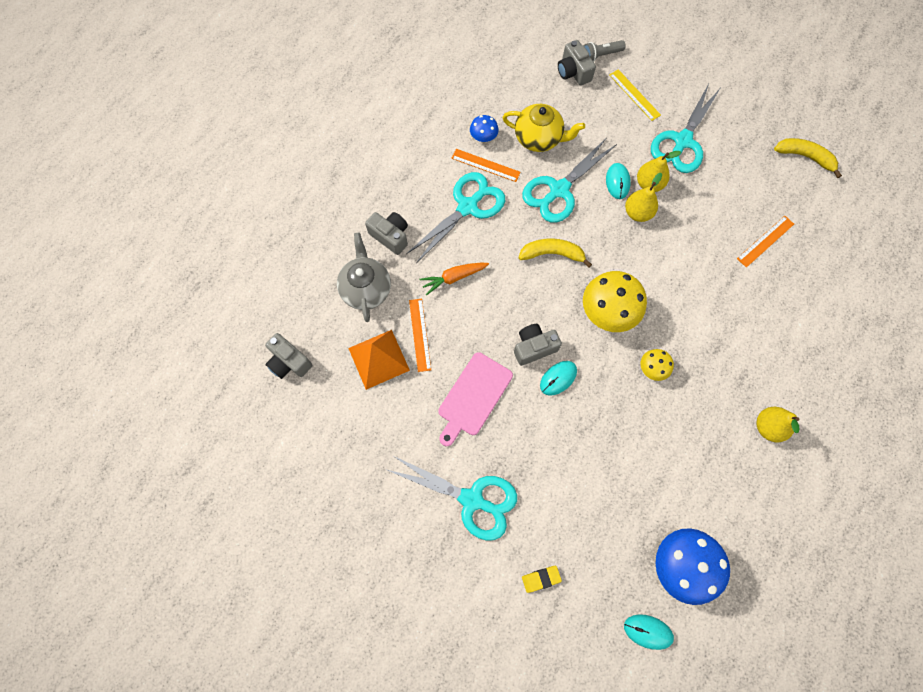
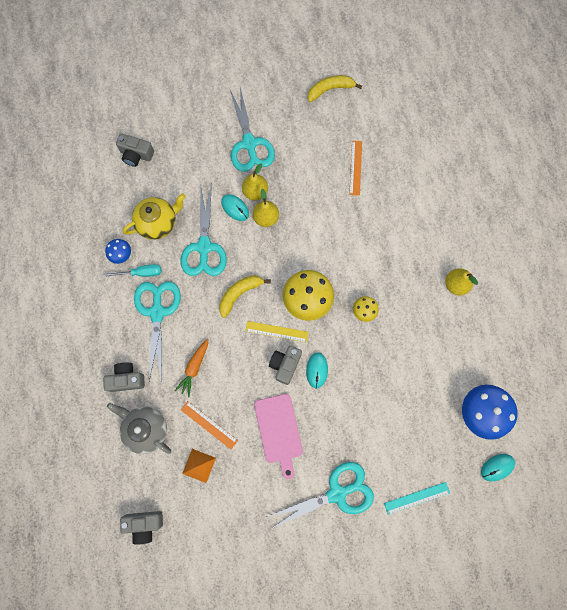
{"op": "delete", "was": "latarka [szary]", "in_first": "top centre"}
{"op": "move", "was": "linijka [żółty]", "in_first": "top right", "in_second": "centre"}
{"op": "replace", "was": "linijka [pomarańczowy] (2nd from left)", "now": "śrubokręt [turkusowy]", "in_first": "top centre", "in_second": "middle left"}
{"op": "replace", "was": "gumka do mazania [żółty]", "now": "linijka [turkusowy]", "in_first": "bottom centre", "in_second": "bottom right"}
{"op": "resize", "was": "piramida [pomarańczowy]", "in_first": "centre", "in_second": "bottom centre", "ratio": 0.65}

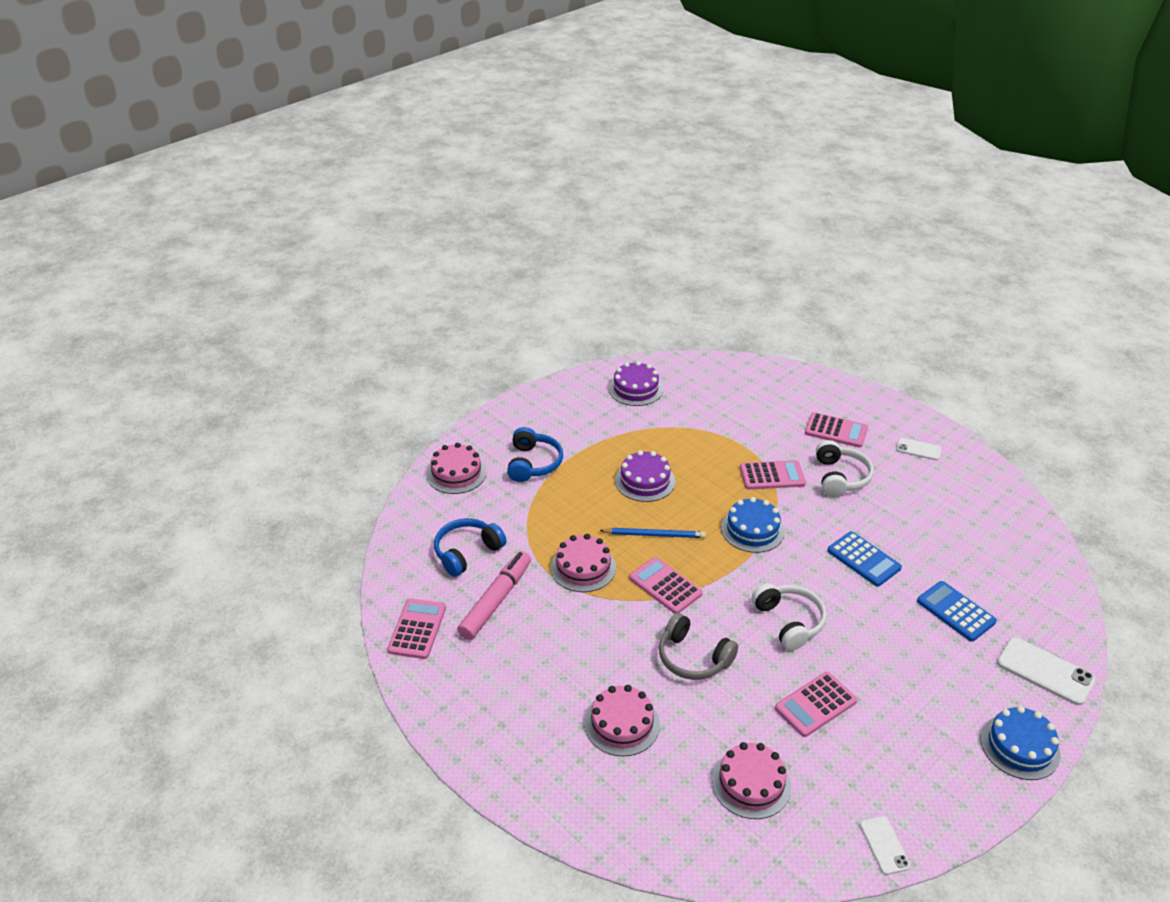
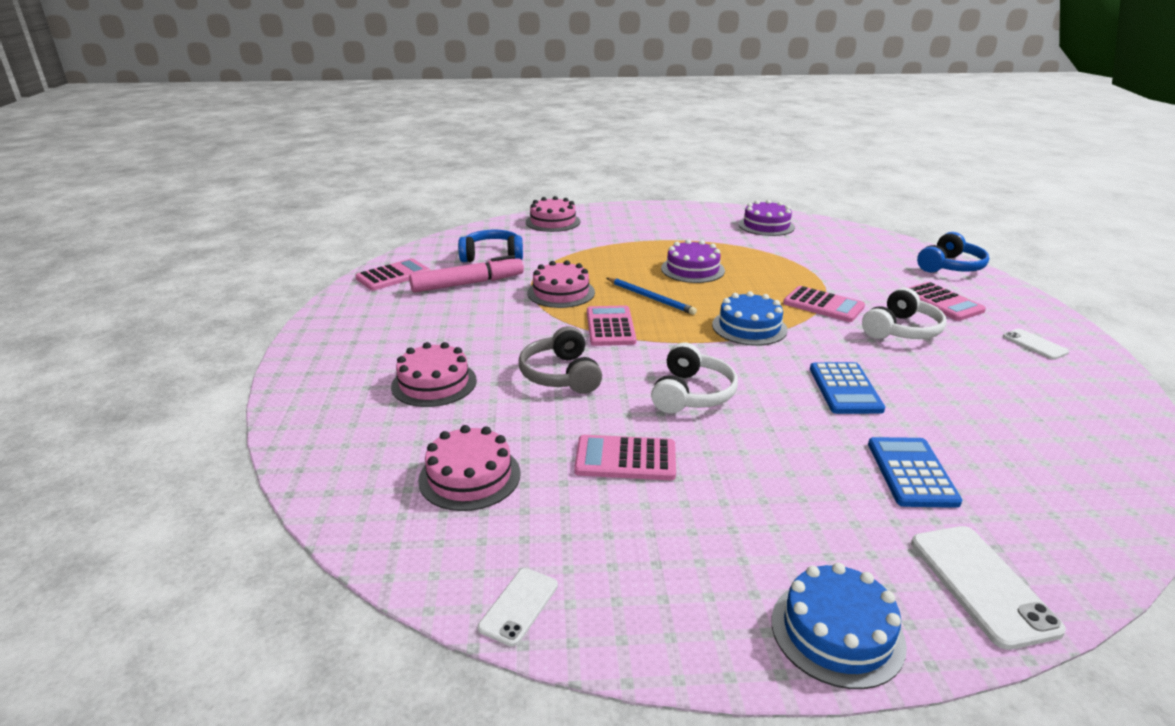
{"op": "move", "was": "słuchawki [niebieski] (2nd from left)", "in_first": "centre", "in_second": "middle right"}

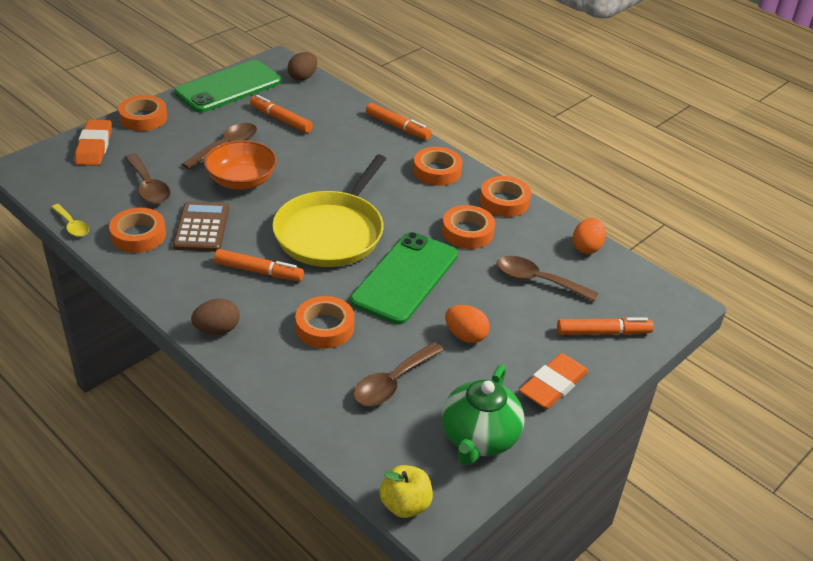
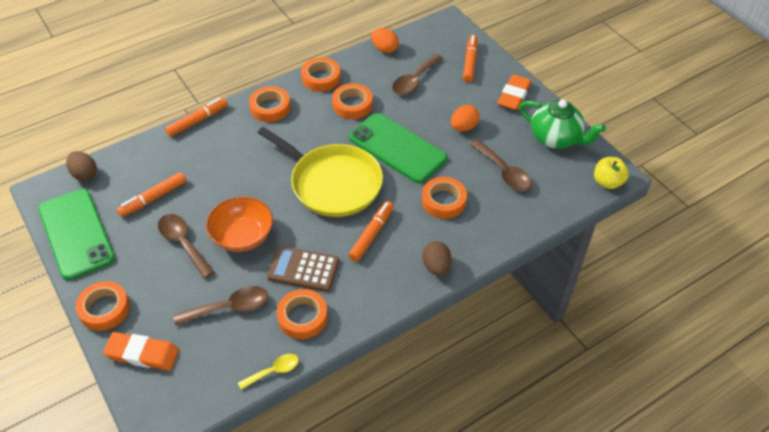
{"op": "rotate", "was": "gumka do mazania [pomarańczowy] (2nd from left)", "in_first": "bottom right", "in_second": "top right", "clockwise": 60}

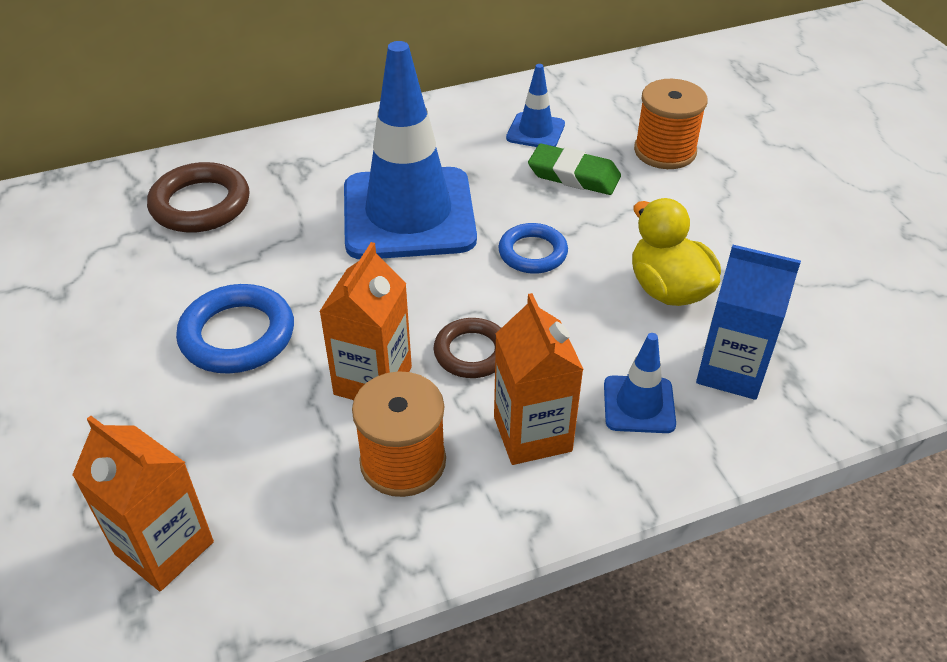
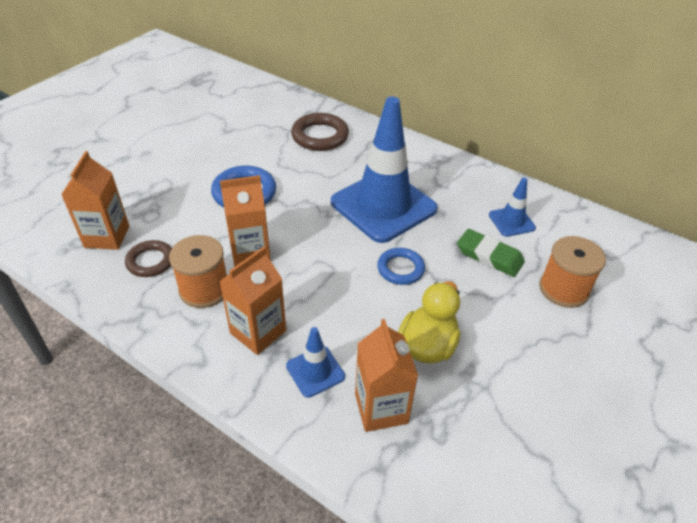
{"op": "move", "was": "pierścień [brązowy] (2nd from left in the first image)", "now": "pierścień [brązowy] (1st from left)", "in_first": "centre", "in_second": "middle left"}
{"op": "recolor", "was": "karton mleka [niebieski]", "now": "karton mleka [pomarańczowy] (4th from left)", "in_first": "middle right", "in_second": "bottom centre"}
{"op": "rotate", "was": "gumka do mazania [zielony]", "in_first": "top centre", "in_second": "middle right", "clockwise": -45}

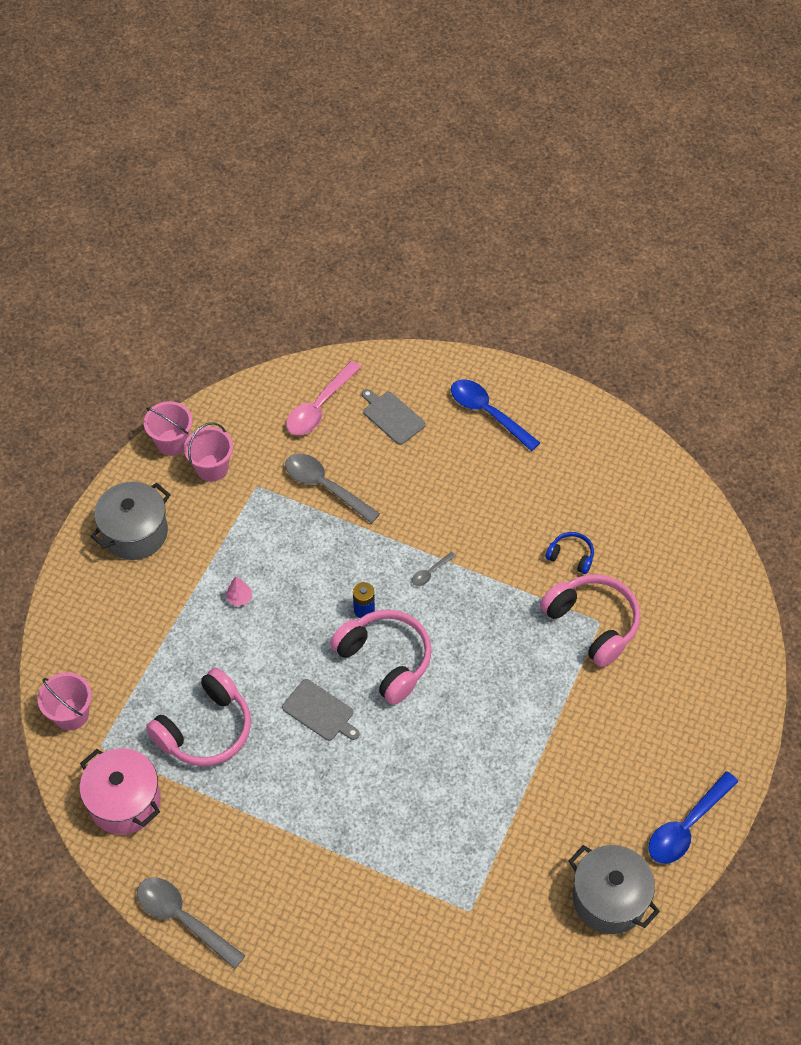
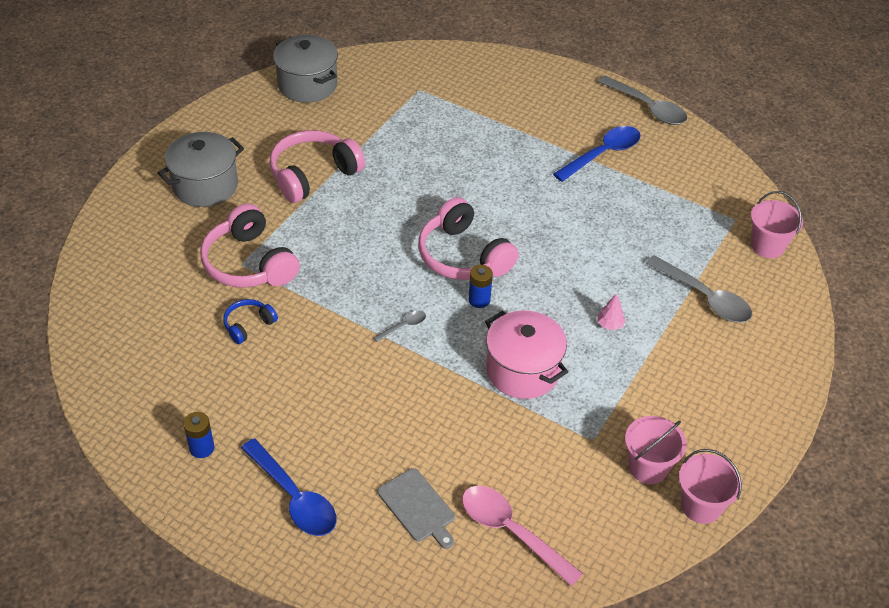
{"op": "delete", "was": "deska do krojenia [szary] (1st from left)", "in_first": "bottom centre"}
{"op": "insert", "now": "bateria [niebieski] (1st from left)", "in_second": "bottom left"}
{"op": "move", "was": "garnek [różowy]", "in_first": "bottom left", "in_second": "centre"}
{"op": "move", "was": "garnek [szary] (1st from left)", "in_first": "middle left", "in_second": "top left"}
{"op": "move", "was": "słuchawki [różowy] (1st from left in the first image)", "now": "słuchawki [różowy] (2nd from left)", "in_first": "bottom left", "in_second": "top centre"}
{"op": "move", "was": "łyżka [szary] (2nd from left in the first image)", "now": "łyżka [szary] (3rd from left)", "in_first": "centre", "in_second": "middle right"}
{"op": "move", "was": "łyżka [niebieski] (2nd from left)", "in_first": "bottom right", "in_second": "top right"}
{"op": "rotate", "was": "łyżka [różowy]", "in_first": "centre", "in_second": "bottom centre", "clockwise": -90}
{"op": "rotate", "was": "słuchawki [niebieski]", "in_first": "middle right", "in_second": "middle left", "clockwise": 105}

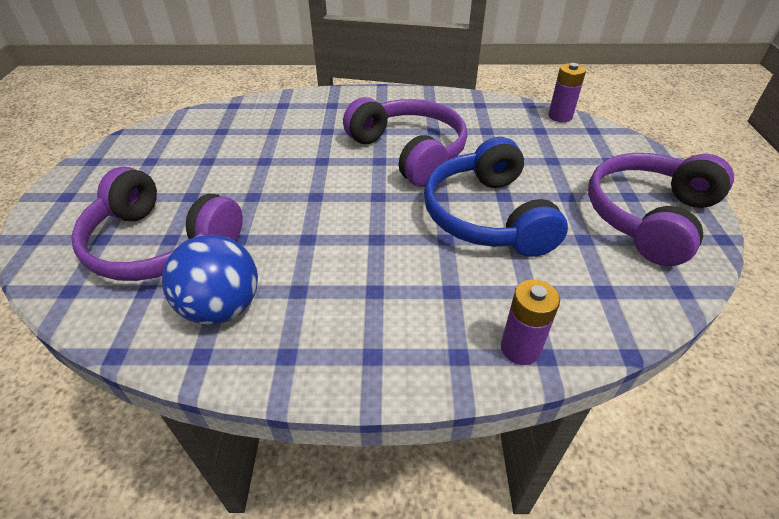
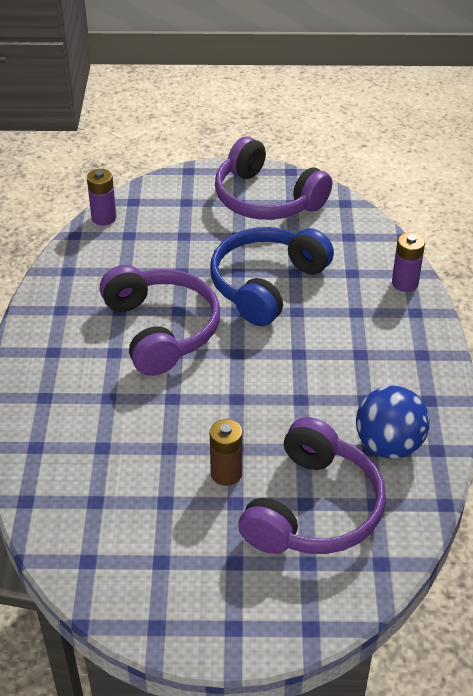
{"op": "insert", "now": "bateria [brązowy]", "in_second": "centre"}
{"op": "rotate", "was": "słuchawki [fioletowy] (2nd from left in the first image)", "in_first": "top centre", "in_second": "centre", "clockwise": 105}
{"op": "rotate", "was": "słuchawki [niebieski]", "in_first": "centre", "in_second": "centre", "clockwise": 135}

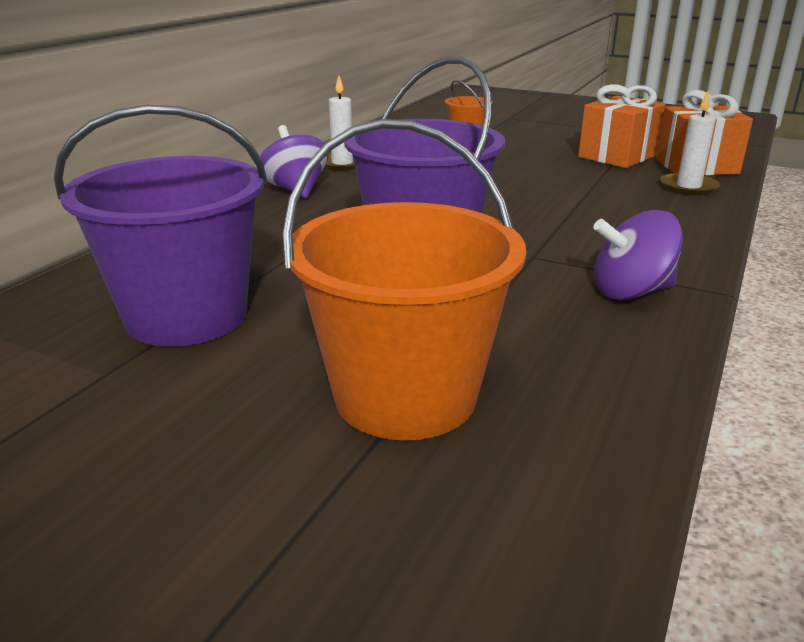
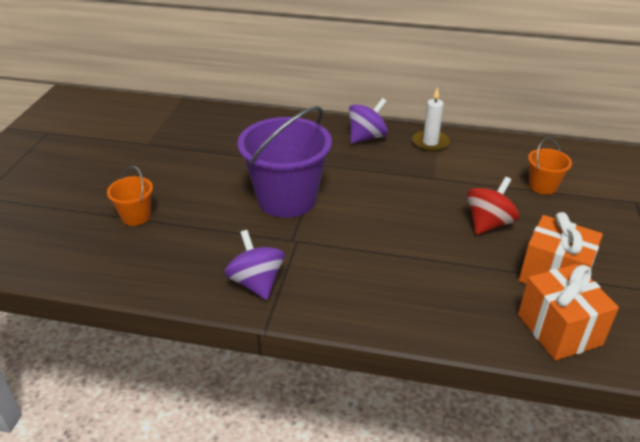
{"op": "delete", "was": "wiadro [fioletowy] (1st from left)", "in_first": "middle left"}
{"op": "delete", "was": "świeca [biały] (2nd from left)", "in_first": "top right"}
{"op": "insert", "now": "bączek [czerwony]", "in_second": "middle right"}
{"op": "resize", "was": "wiadro [pomarańczowy] (1st from left)", "in_first": "centre", "in_second": "middle left", "ratio": 0.48}

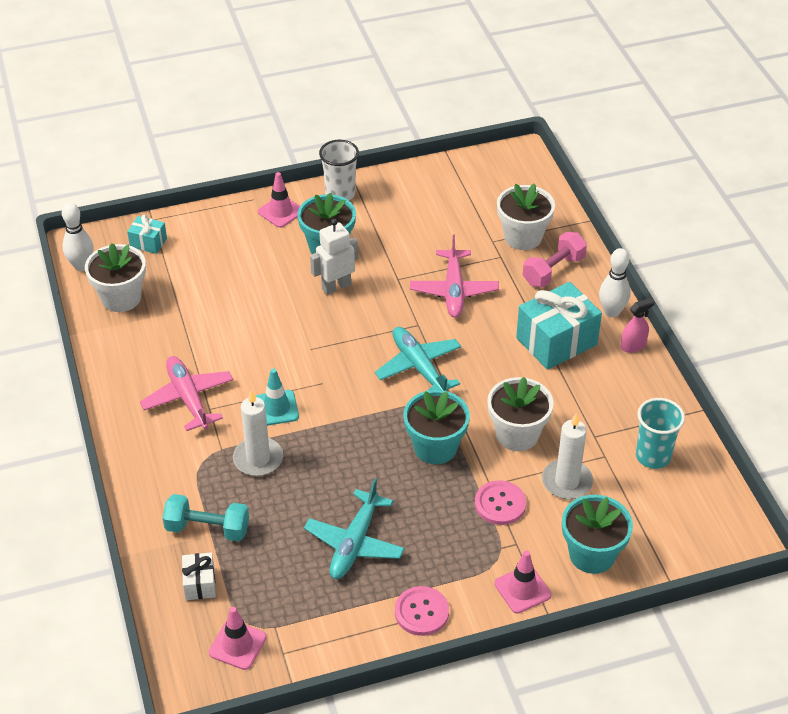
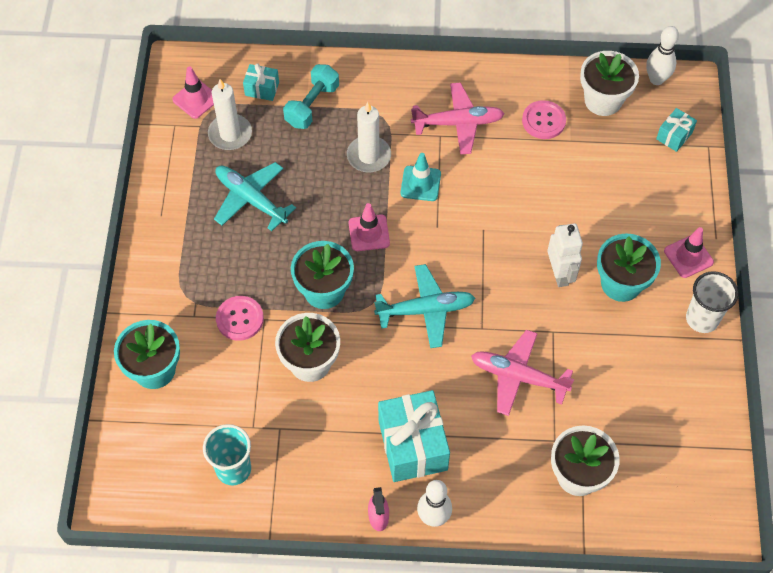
{"op": "delete", "was": "hantel [różowy]", "in_first": "middle right"}
{"op": "move", "was": "guzik [różowy] (1st from left in the first image)", "now": "guzik [różowy] (2nd from left)", "in_first": "bottom centre", "in_second": "top right"}
{"op": "move", "was": "pachołek [różowy] (3rd from left in the first image)", "now": "pachołek [różowy] (2nd from left)", "in_first": "bottom centre", "in_second": "centre"}
{"op": "move", "was": "świeca [biały] (2nd from left in the first image)", "now": "świeca [biały] (1st from left)", "in_first": "middle right", "in_second": "top left"}
{"op": "recolor", "was": "prezent [biały]", "now": "prezent [turkusowy] (1st from left)", "in_first": "bottom left", "in_second": "top centre"}

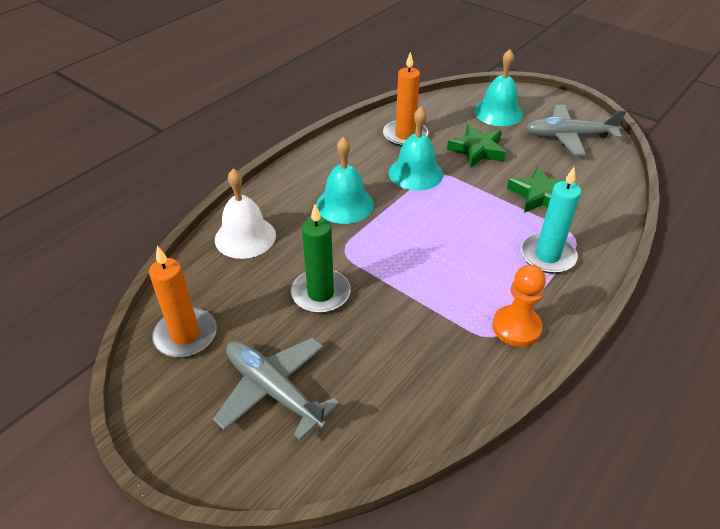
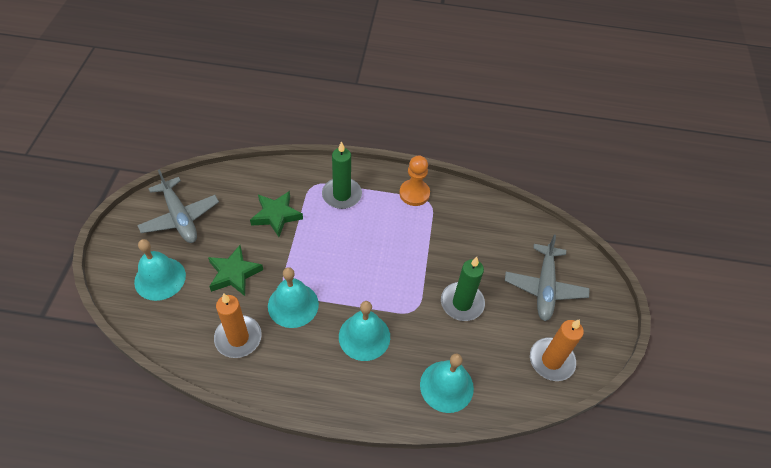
{"op": "recolor", "was": "dzwonek [biały]", "now": "dzwonek [turkusowy] (4th from left)", "in_first": "centre", "in_second": "bottom centre"}
{"op": "recolor", "was": "świeca [turkusowy]", "now": "świeca [zielony] (1st from left)", "in_first": "middle right", "in_second": "centre"}

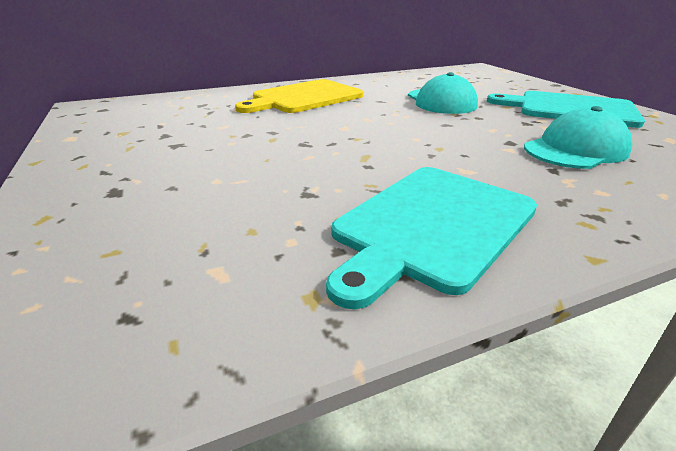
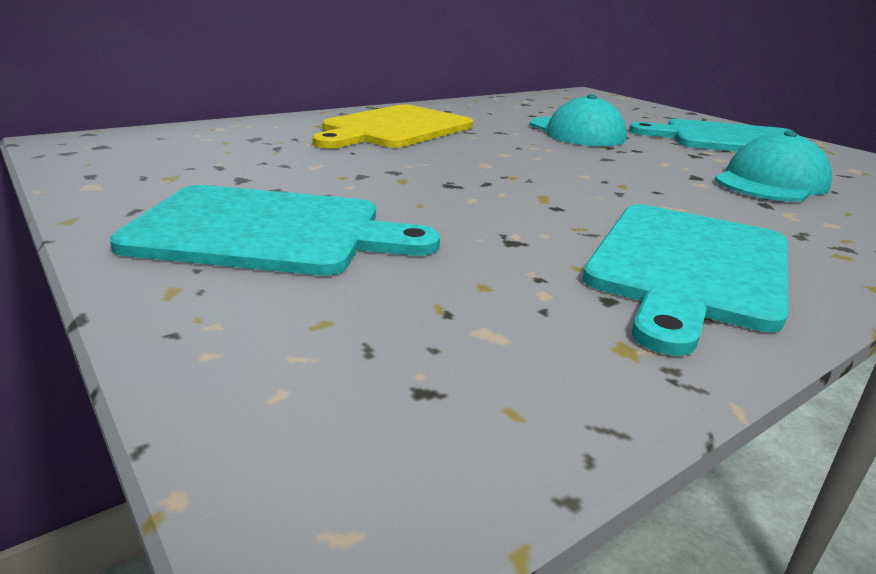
{"op": "insert", "now": "deska do krojenia [turkusowy] (1st from left)", "in_second": "middle left"}

